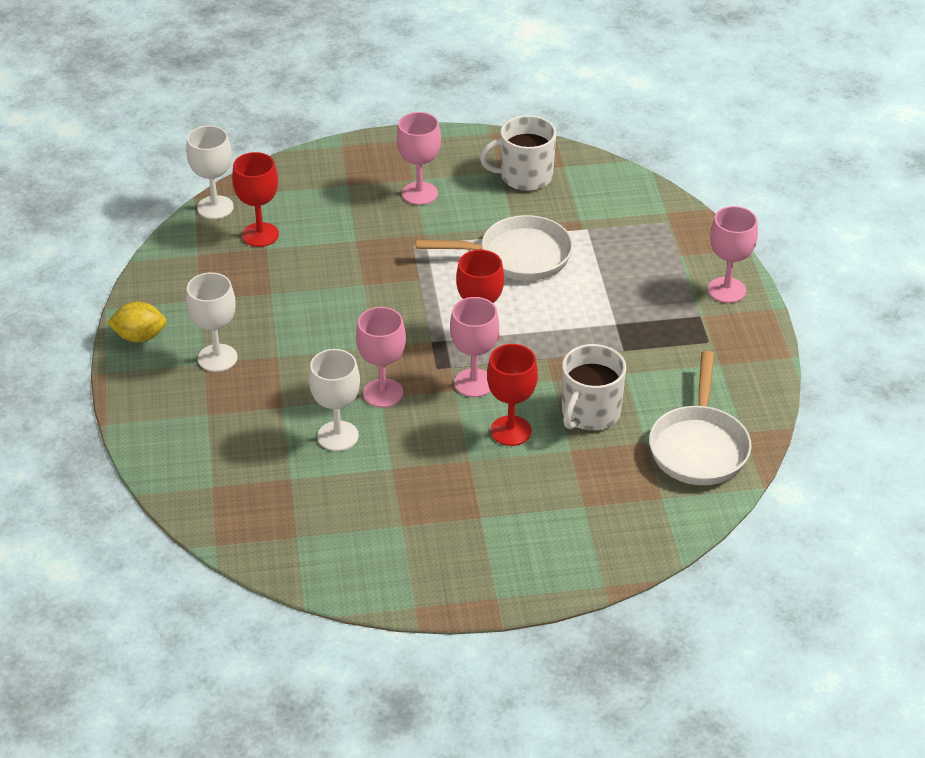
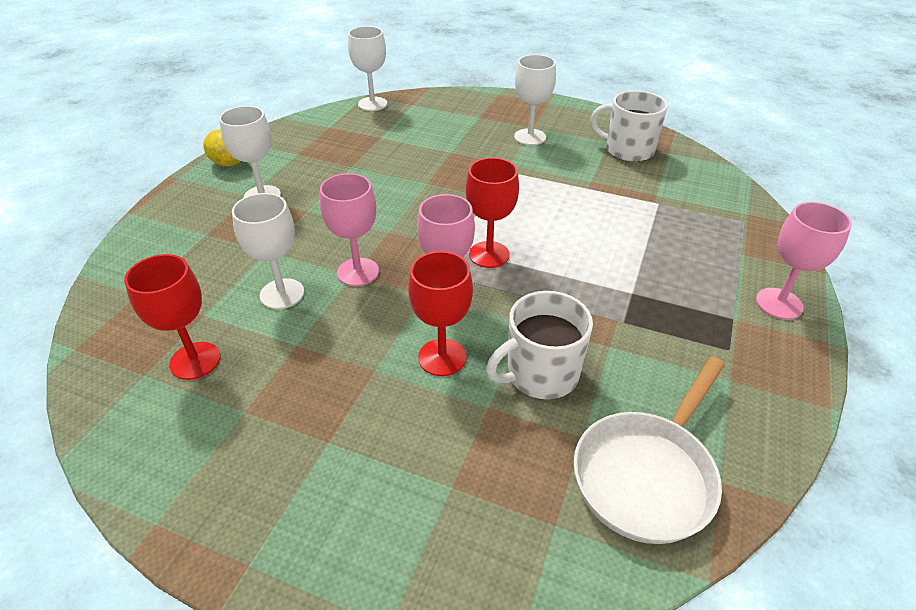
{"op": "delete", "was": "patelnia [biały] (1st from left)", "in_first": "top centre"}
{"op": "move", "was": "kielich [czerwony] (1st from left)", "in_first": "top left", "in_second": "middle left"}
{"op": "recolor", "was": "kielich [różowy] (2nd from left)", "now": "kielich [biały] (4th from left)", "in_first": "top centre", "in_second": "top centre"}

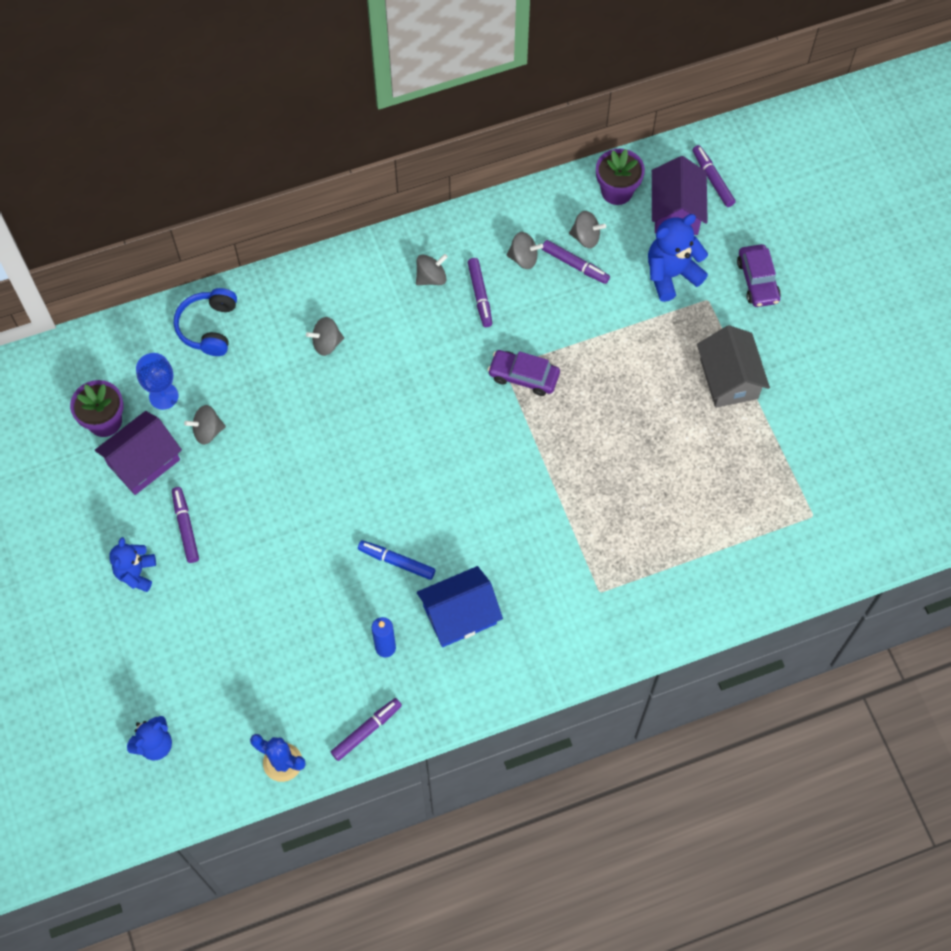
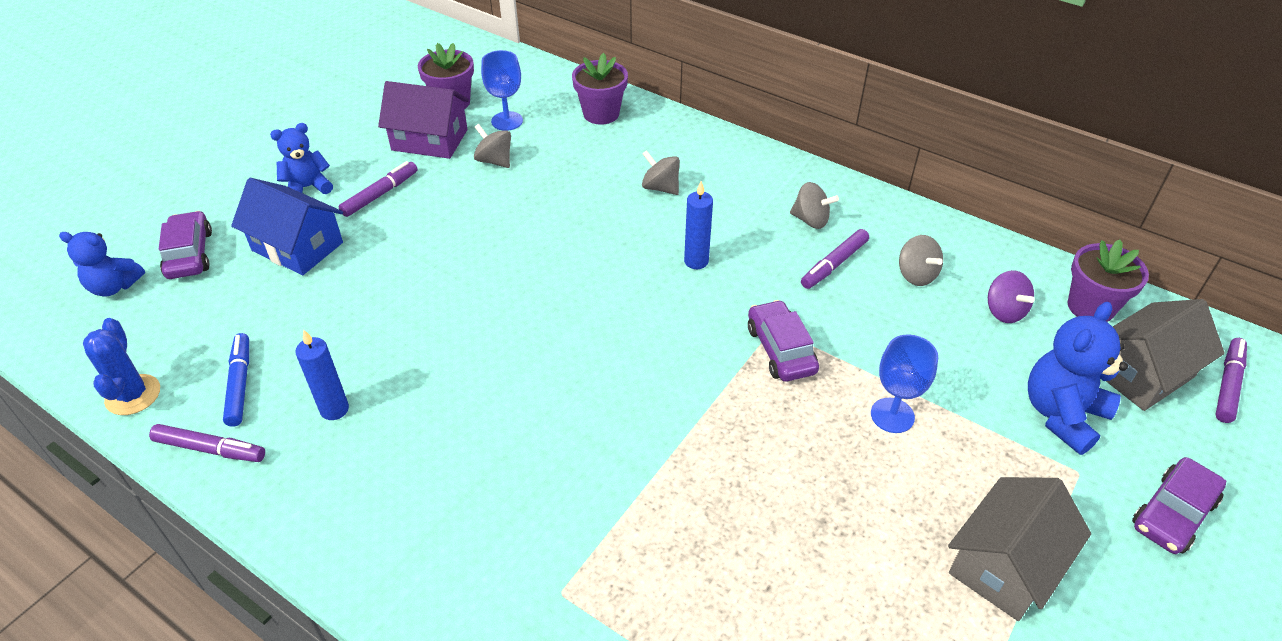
{"op": "delete", "was": "flamaster [fioletowy] (4th from left)", "in_first": "top centre"}
{"op": "insert", "now": "samochód [fioletowy] (1st from left)", "in_second": "middle left"}
{"op": "insert", "now": "świeca [niebieski] (2nd from left)", "in_second": "centre"}
{"op": "insert", "now": "kielich [niebieski] (2nd from left)", "in_second": "middle right"}
{"op": "move", "was": "flamaster [niebieski]", "in_first": "centre", "in_second": "middle left"}
{"op": "move", "was": "domek [niebieski]", "in_first": "centre", "in_second": "middle left"}
{"op": "replace", "was": "słuchawki [niebieski]", "now": "doniczka [fioletowy] (2nd from left)", "in_first": "middle left", "in_second": "top centre"}
{"op": "recolor", "was": "bączek [szary] (5th from left)", "now": "bączek [fioletowy]", "in_first": "top centre", "in_second": "middle right"}
{"op": "recolor", "was": "domek [fioletowy] (2nd from left)", "now": "domek [szary] (2nd from left)", "in_first": "top right", "in_second": "middle right"}
{"op": "rotate", "was": "miś [niebieski] (3rd from left)", "in_first": "top right", "in_second": "middle right", "clockwise": -75}

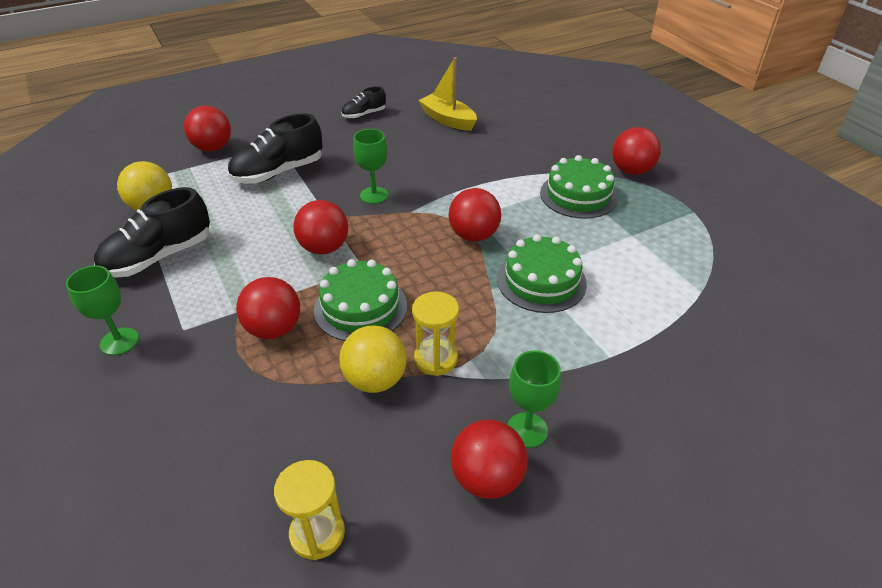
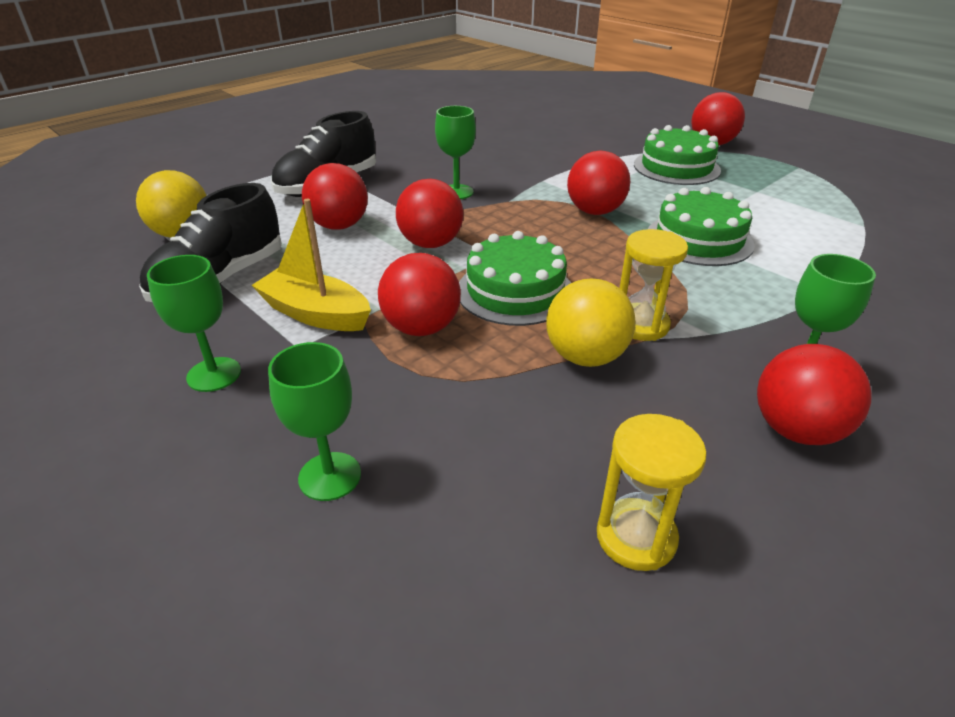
{"op": "delete", "was": "but [czarny] (3rd from left)", "in_first": "top centre"}
{"op": "insert", "now": "kielich [zielony] (2nd from left)", "in_second": "middle left"}
{"op": "move", "was": "piłka [czerwony] (1st from left)", "in_first": "top left", "in_second": "top centre"}
{"op": "move", "was": "łódka [żółty]", "in_first": "top centre", "in_second": "middle left"}

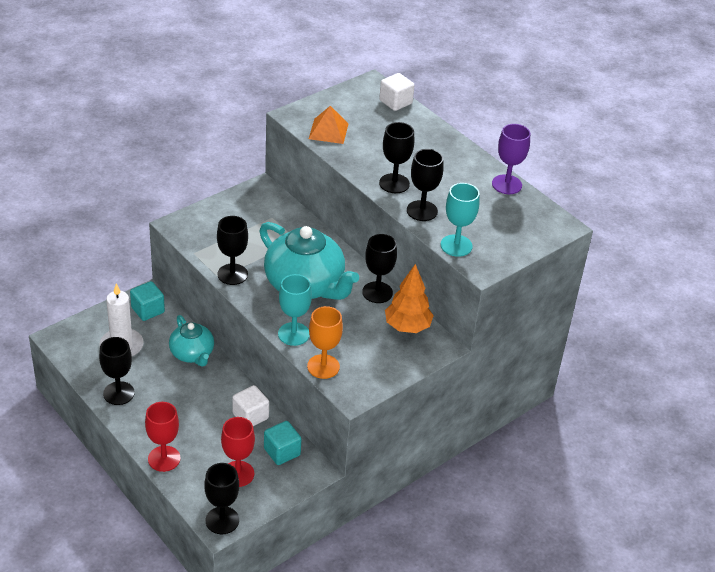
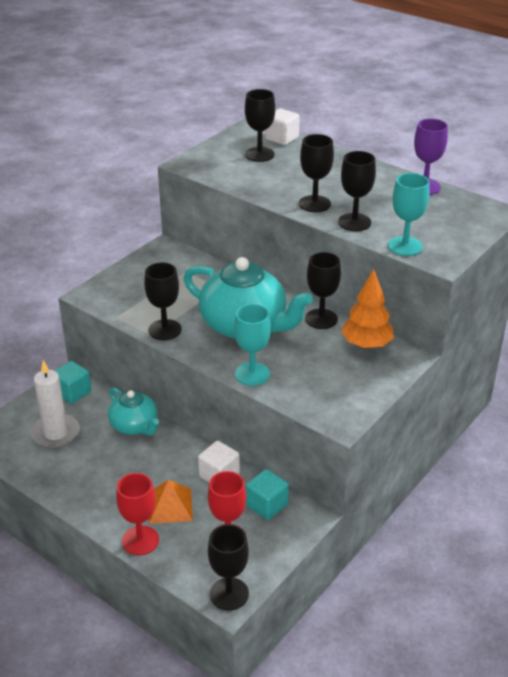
{"op": "delete", "was": "kielich [pomarańczowy]", "in_first": "centre"}
{"op": "move", "was": "kielich [czarny] (1st from left in the first image)", "now": "kielich [czarny] (3rd from left)", "in_first": "middle left", "in_second": "top centre"}
{"op": "move", "was": "piramida [pomarańczowy]", "in_first": "top centre", "in_second": "bottom centre"}

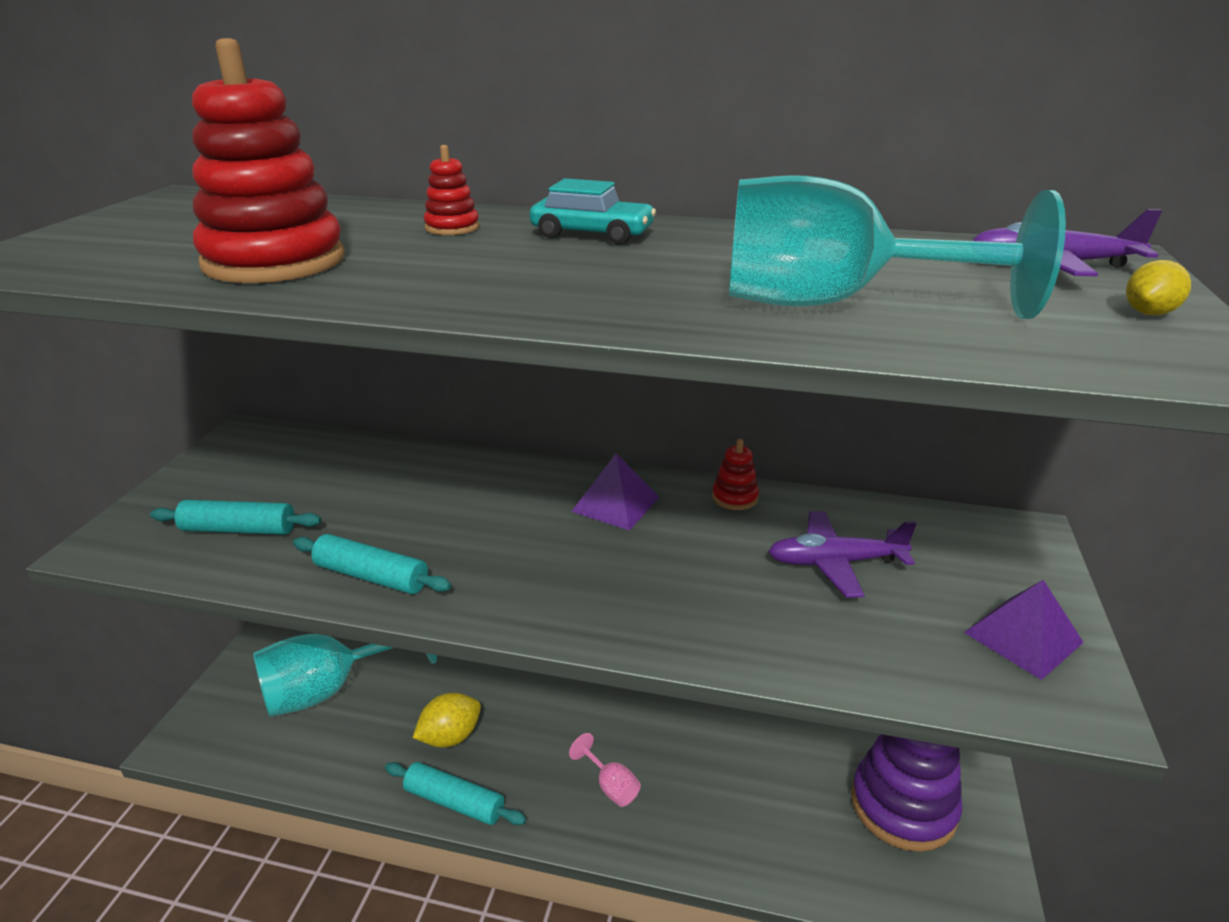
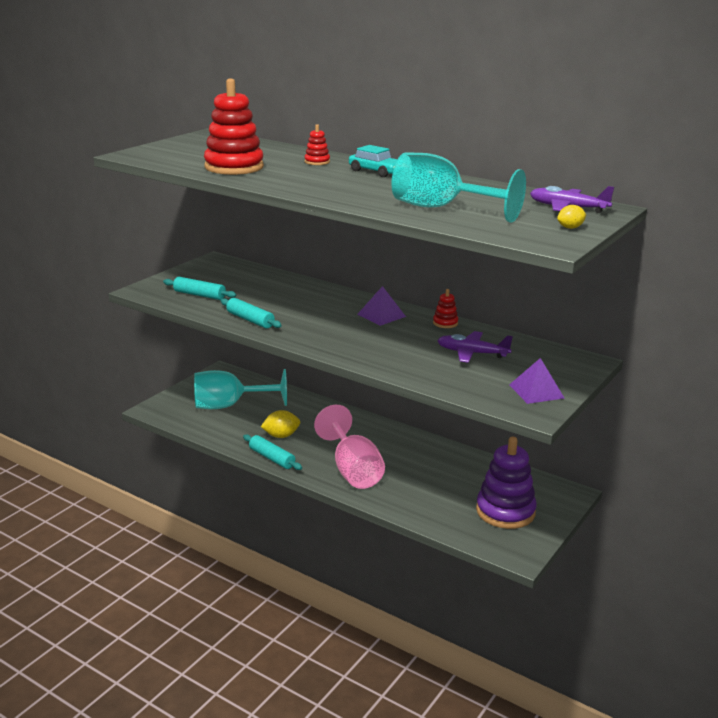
{"op": "resize", "was": "kielich [różowy]", "in_first": "bottom centre", "in_second": "centre", "ratio": 2.41}

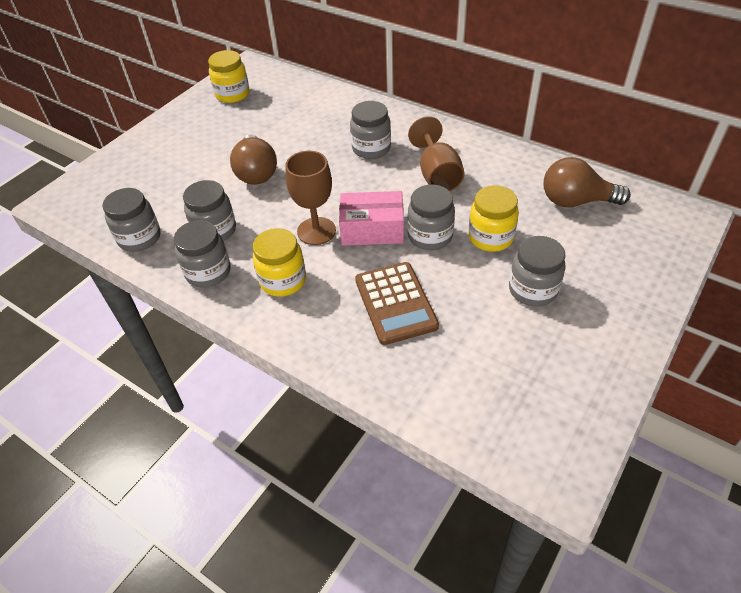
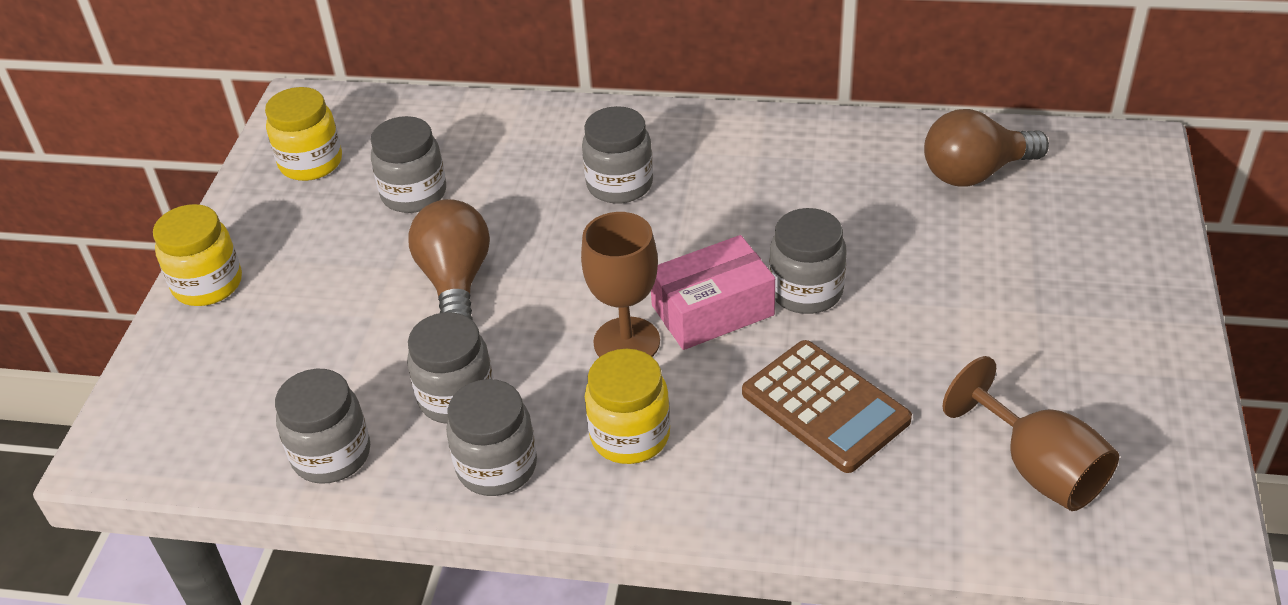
{"op": "move", "was": "kielich [brązowy] (2nd from left)", "in_first": "top centre", "in_second": "bottom right"}
{"op": "move", "was": "słoik [żółty] (3rd from left in the first image)", "now": "słoik [żółty] (1st from left)", "in_first": "centre", "in_second": "middle left"}
{"op": "move", "was": "słoik [szary] (6th from left in the first image)", "now": "słoik [szary] (2nd from left)", "in_first": "middle right", "in_second": "top left"}
{"op": "rotate", "was": "żarówka [brązowy] (1st from left)", "in_first": "top centre", "in_second": "centre", "clockwise": -150}

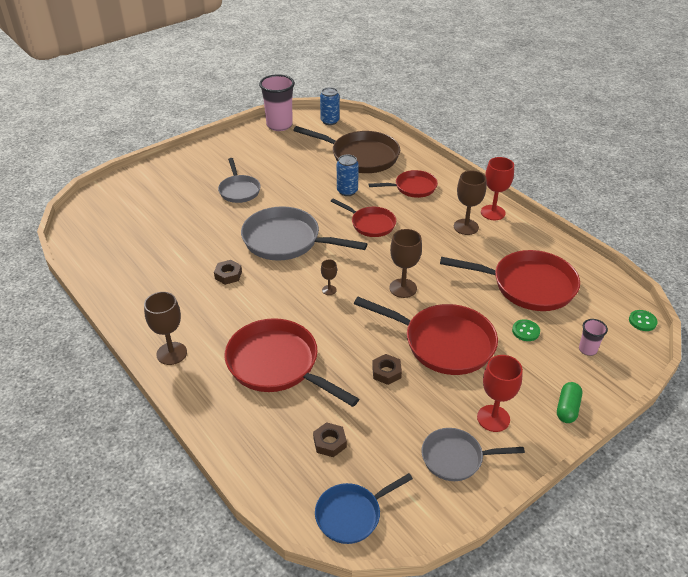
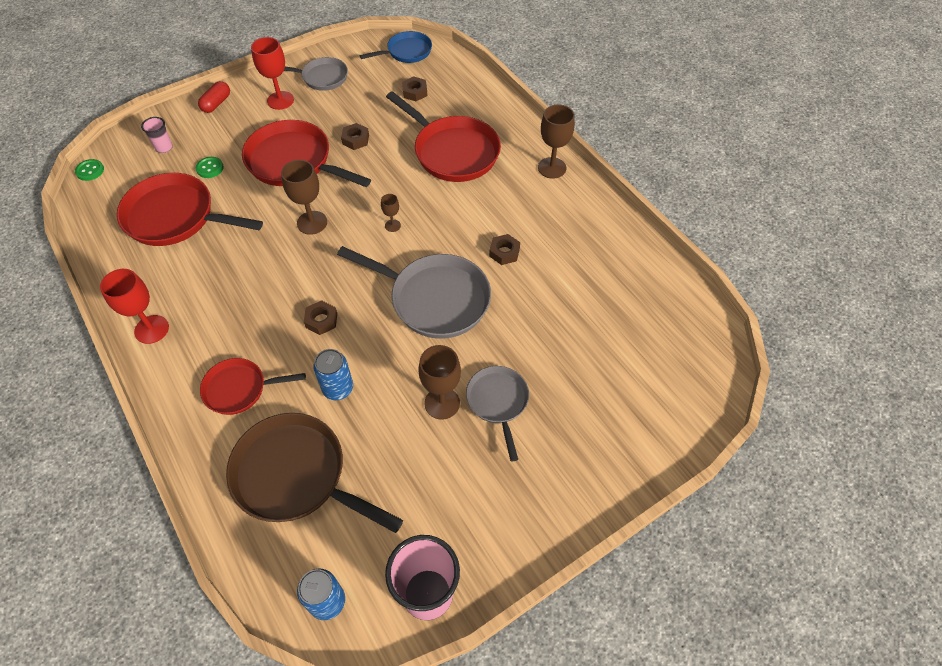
{"op": "move", "was": "kielich [brązowy] (4th from left in the first image)", "now": "kielich [brązowy] (3rd from left)", "in_first": "middle right", "in_second": "centre"}
{"op": "replace", "was": "patelnia [czerwony] (2nd from left)", "now": "nakrętka [brązowy] (1st from left)", "in_first": "centre", "in_second": "centre"}
{"op": "recolor", "was": "kapsułka [zielony]", "now": "kapsułka [czerwony]", "in_first": "bottom right", "in_second": "top left"}

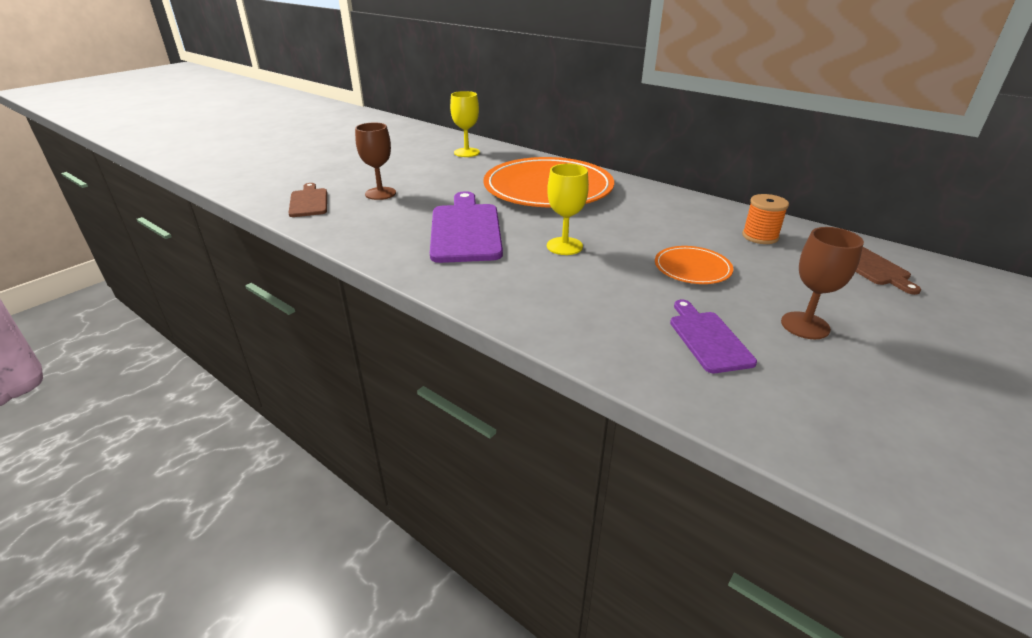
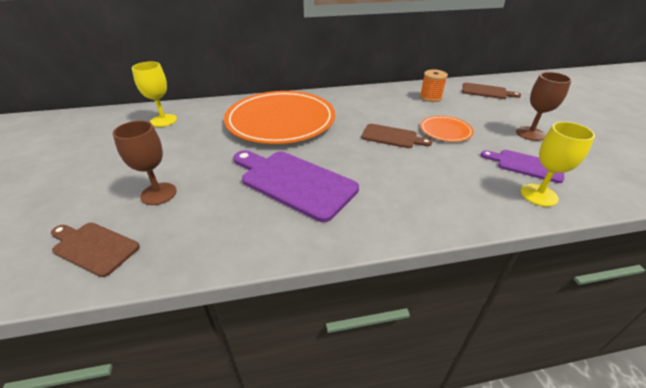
{"op": "insert", "now": "deska do krojenia [brązowy] (2nd from left)", "in_second": "centre"}
{"op": "move", "was": "kielich [żółty] (2nd from left)", "in_first": "top centre", "in_second": "middle right"}

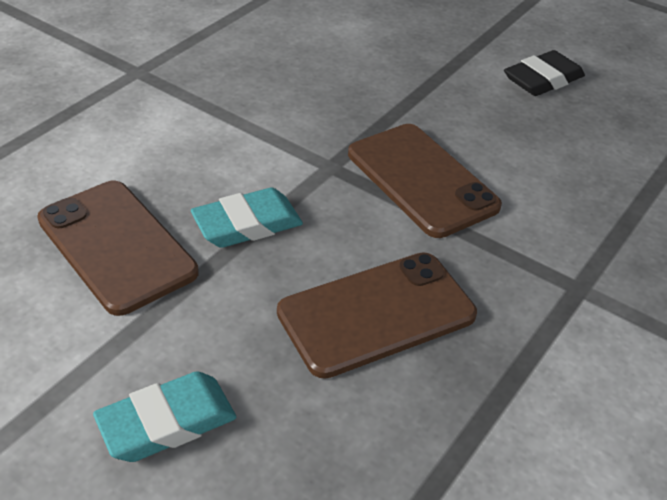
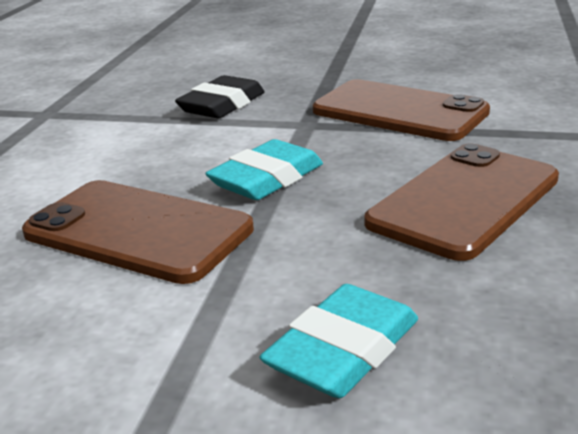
{"op": "move", "was": "gumka do mazania [czarny]", "in_first": "top right", "in_second": "top centre"}

